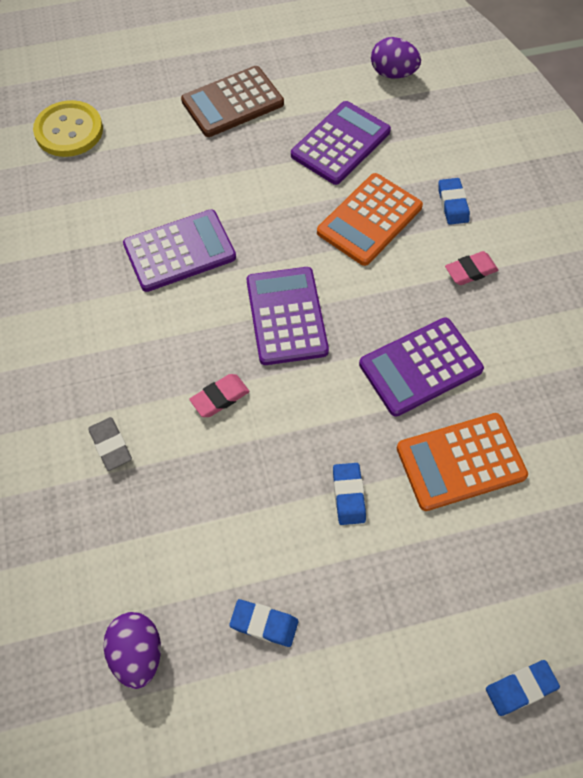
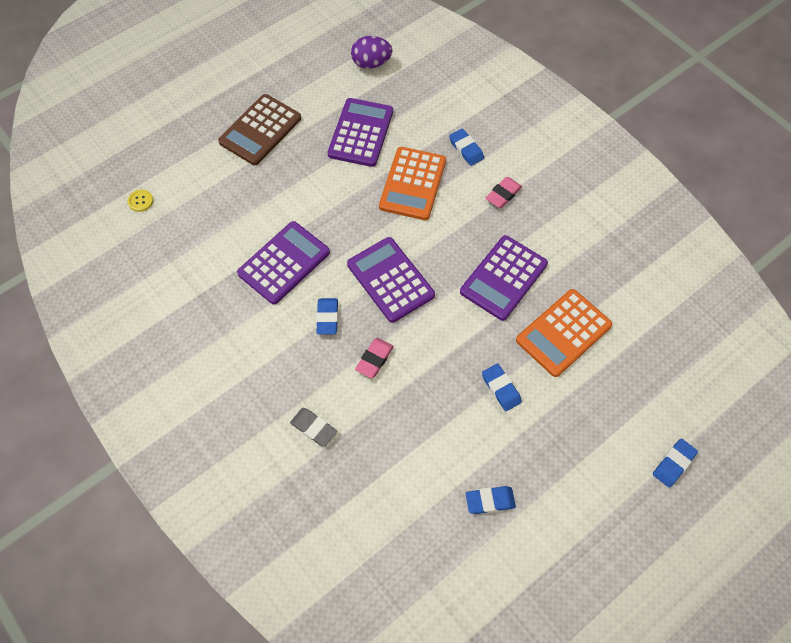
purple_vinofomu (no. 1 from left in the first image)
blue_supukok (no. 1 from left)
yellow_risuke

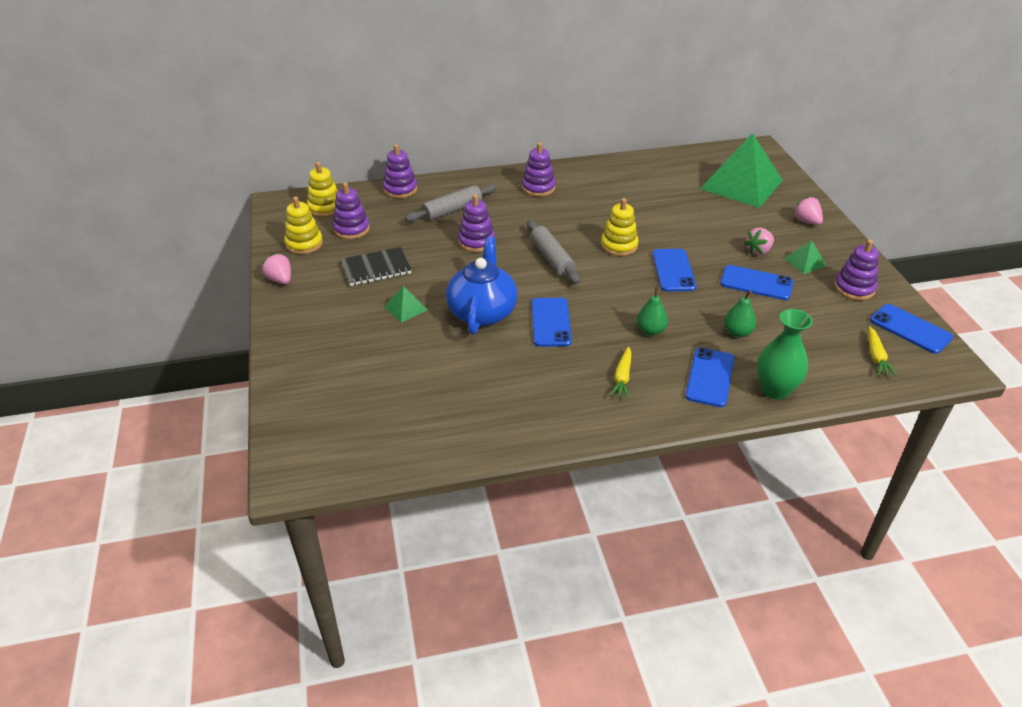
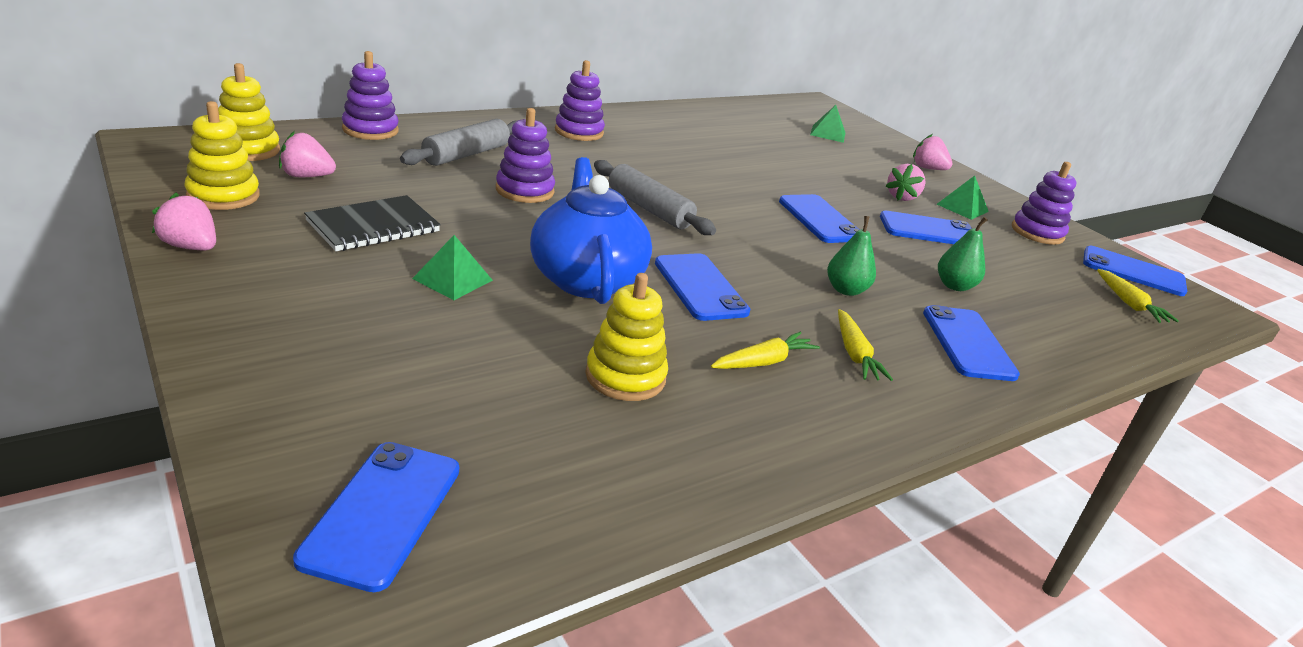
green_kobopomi
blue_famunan (no. 1 from left)
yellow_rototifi (no. 1 from left)
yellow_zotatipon (no. 3 from left)
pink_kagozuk (no. 2 from left)
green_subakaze (no. 2 from left)

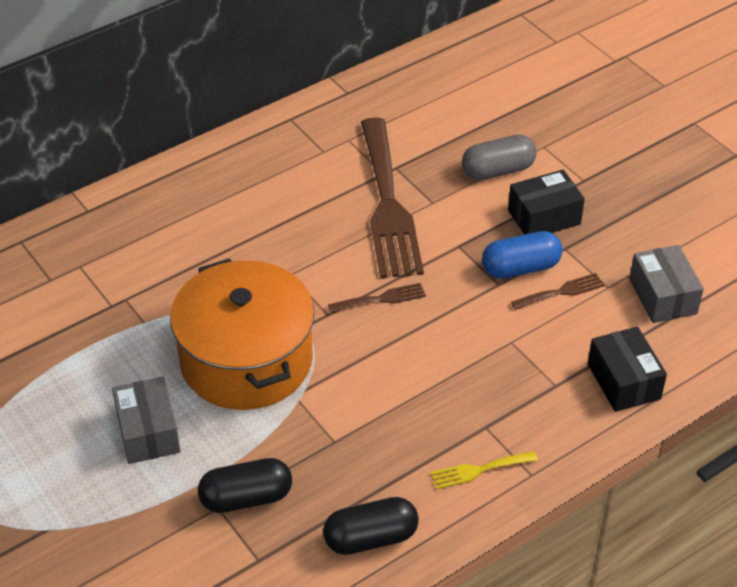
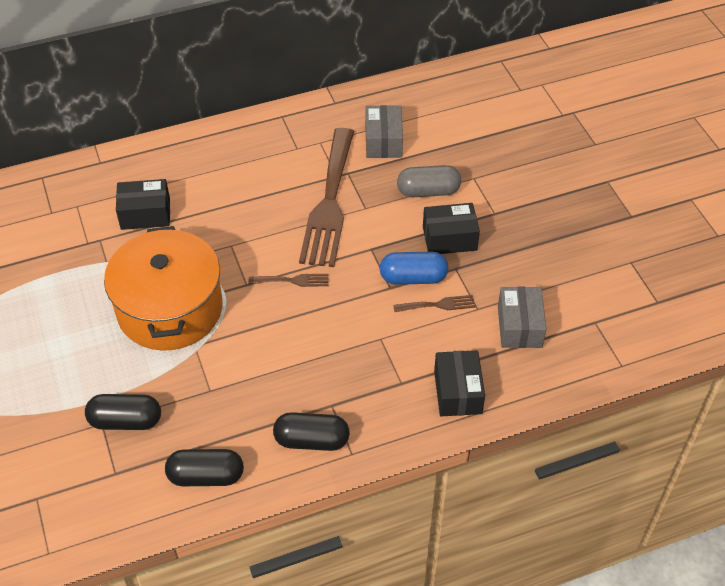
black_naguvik (no. 1 from left)
grey_naguvik (no. 1 from left)
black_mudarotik (no. 3 from left)

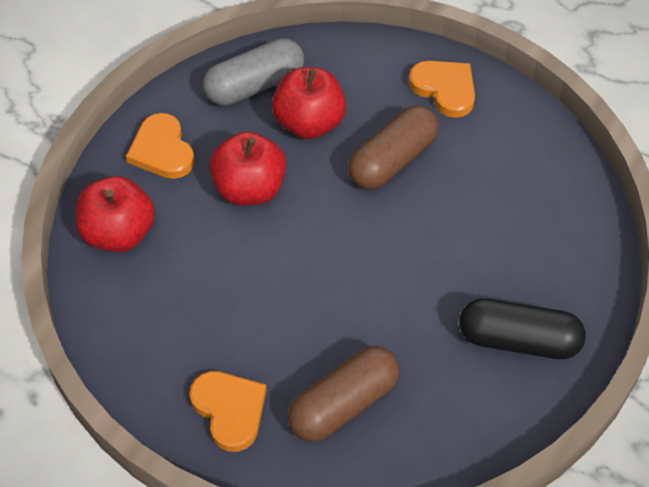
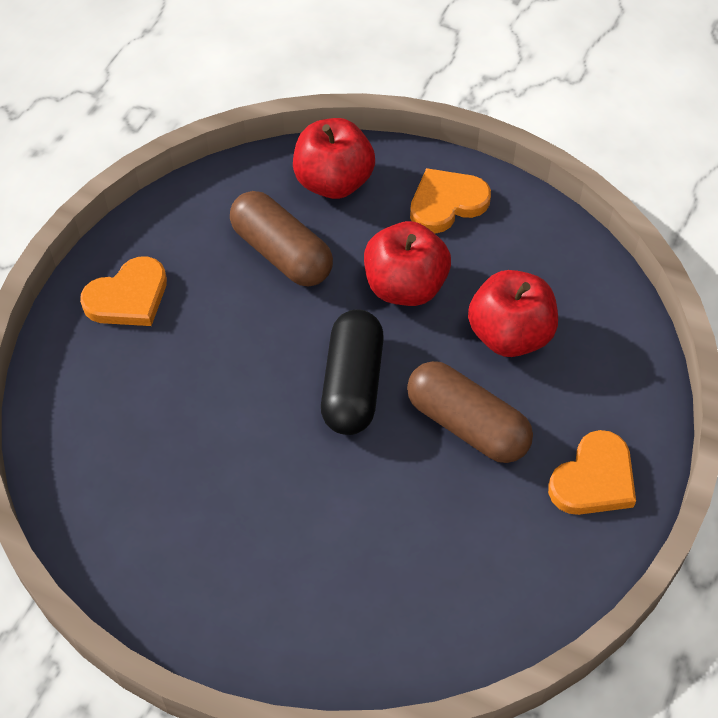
grey_mudarotik
brown_mudarotik (no. 1 from left)
black_mudarotik

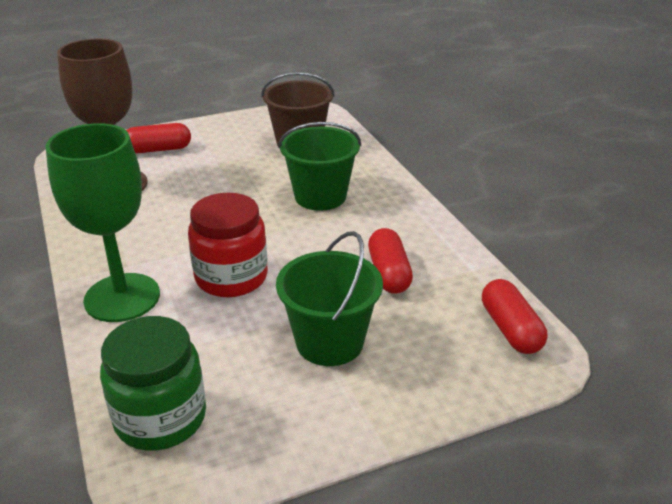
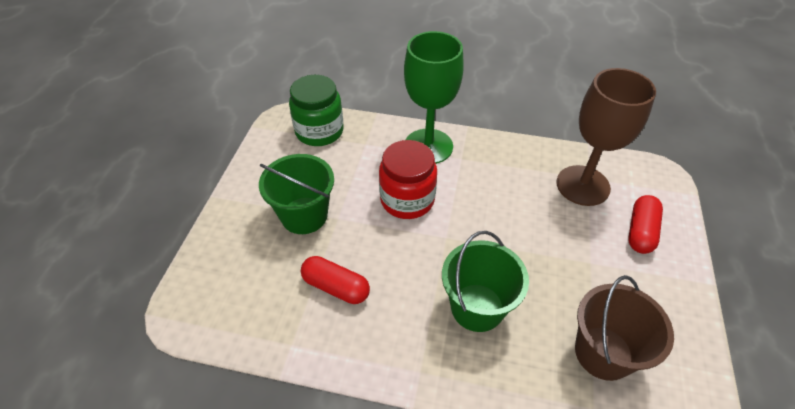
red_mudarotik (no. 3 from left in the first image)

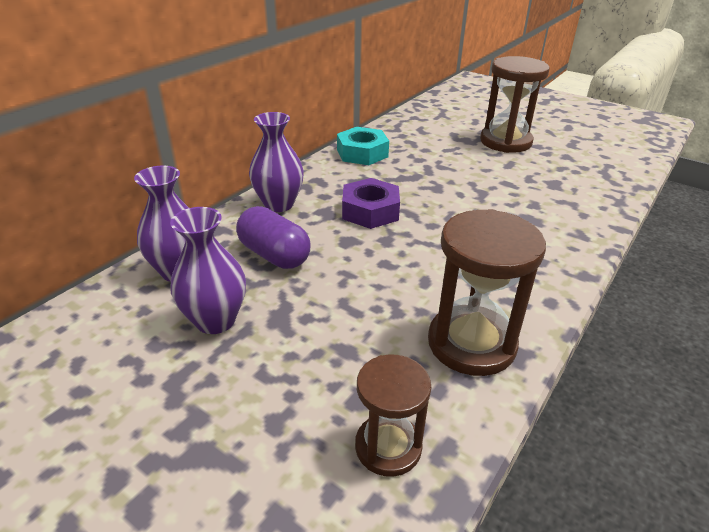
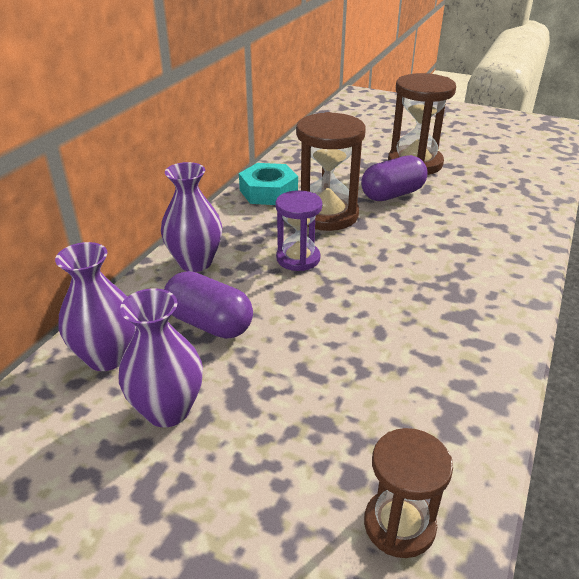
purple_mudarotik (no. 2 from left)
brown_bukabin (no. 1 from left)
purple_bukabin

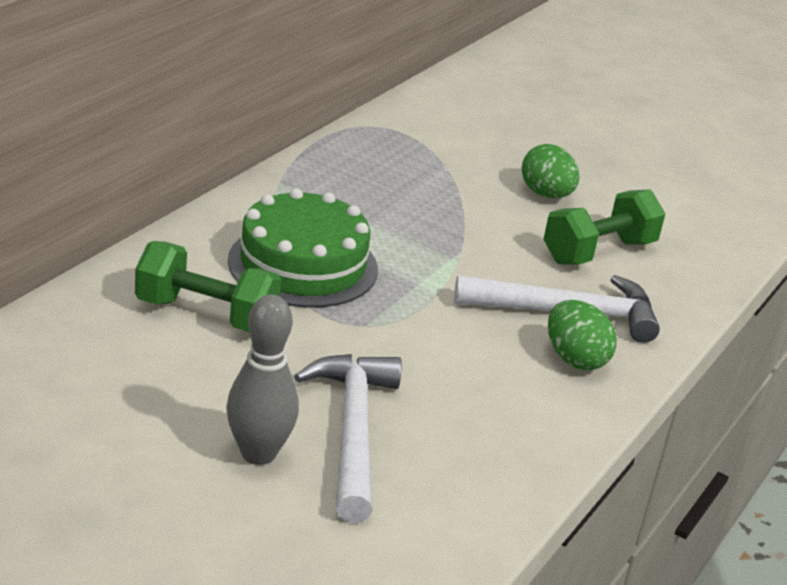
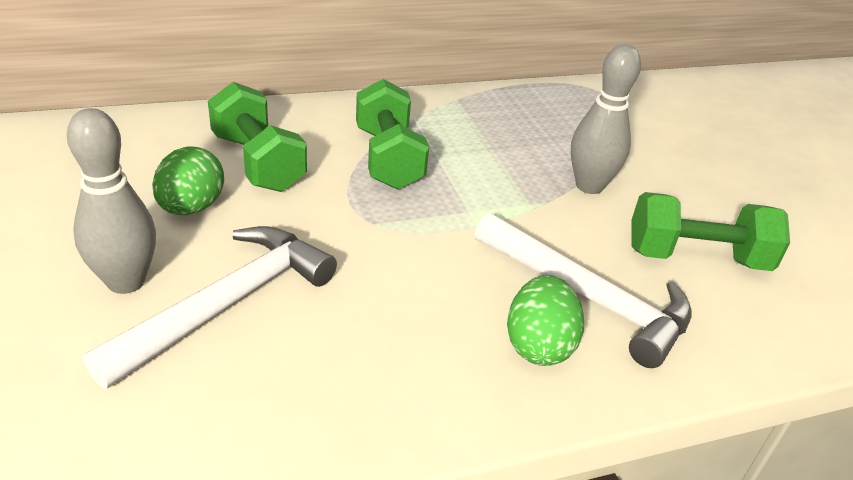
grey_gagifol (no. 2 from left)
green_vinofomu (no. 1 from left)
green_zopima (no. 2 from left)

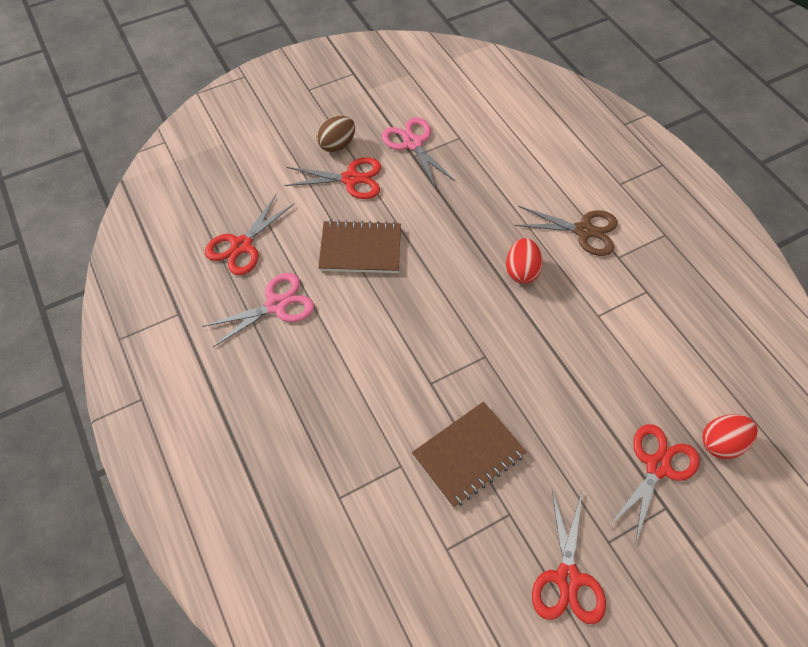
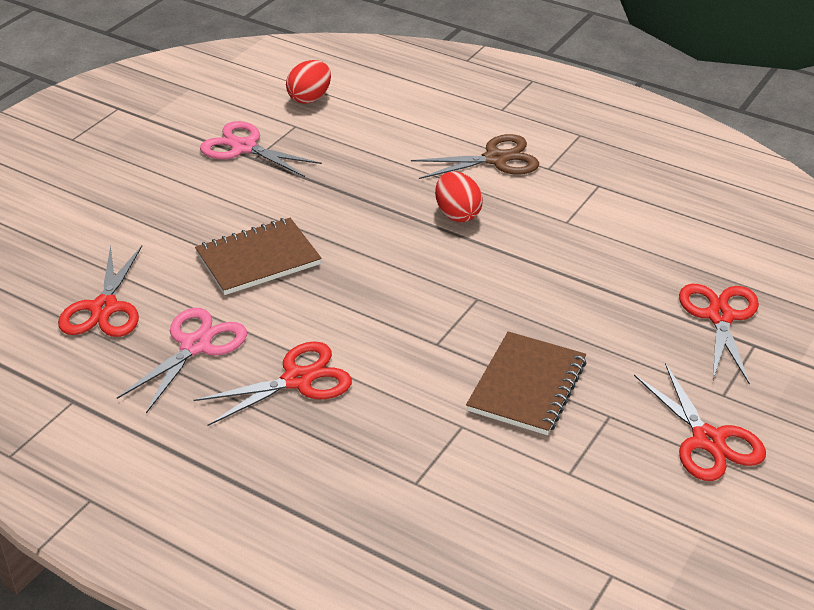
brown_vinofomu
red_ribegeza (no. 2 from left)
red_vinofomu (no. 1 from left)

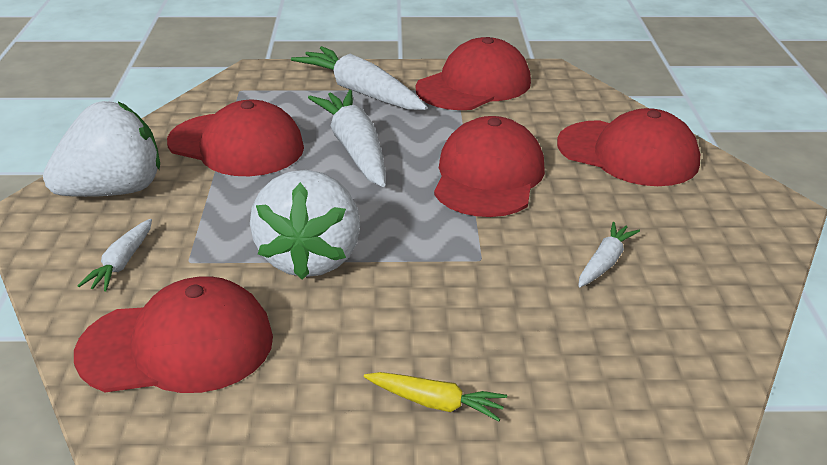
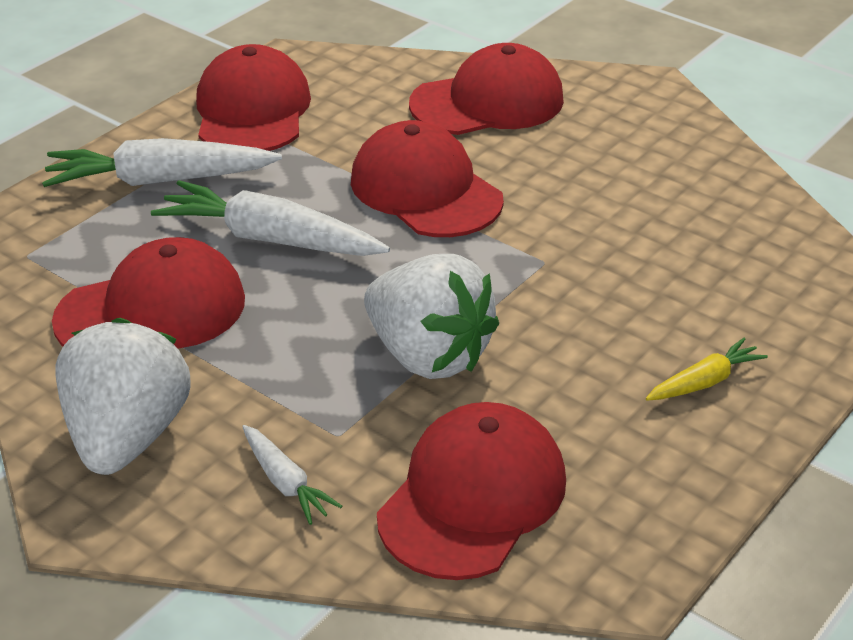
white_rototifi (no. 4 from left in the first image)

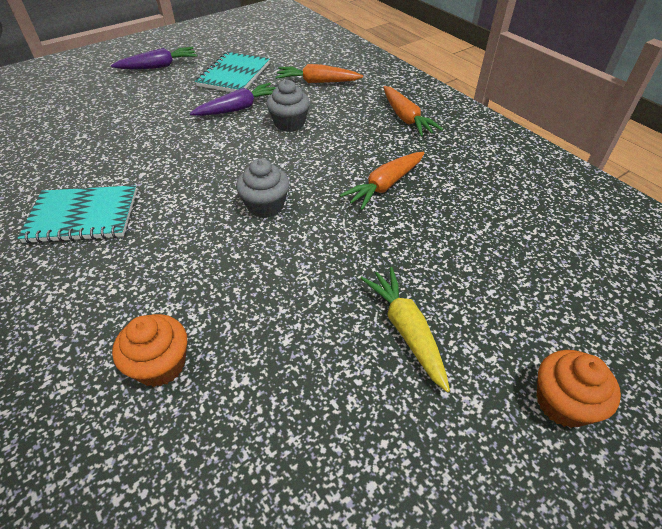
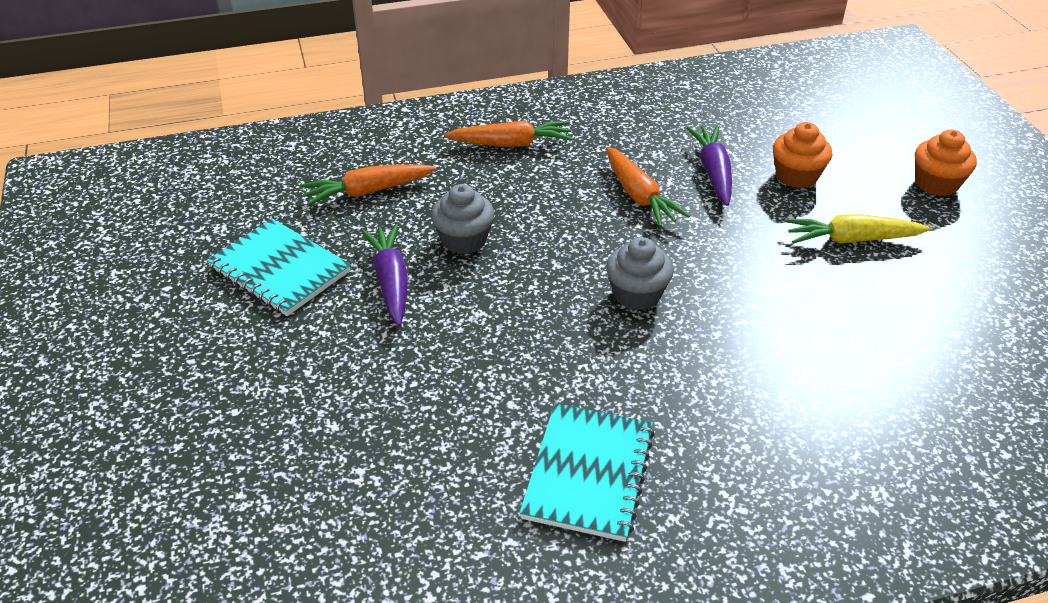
purple_rototifi (no. 2 from left)
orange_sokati (no. 1 from left)
orange_rototifi (no. 1 from left)

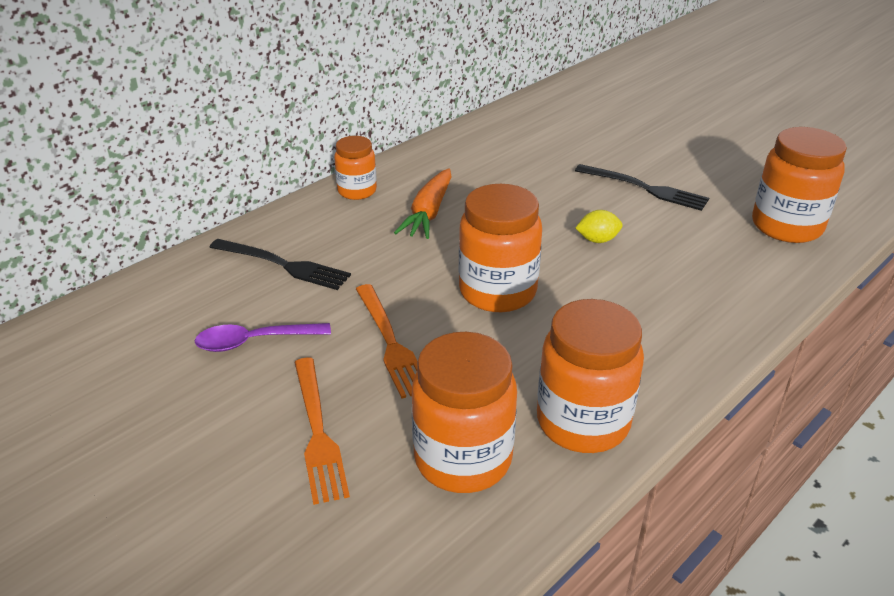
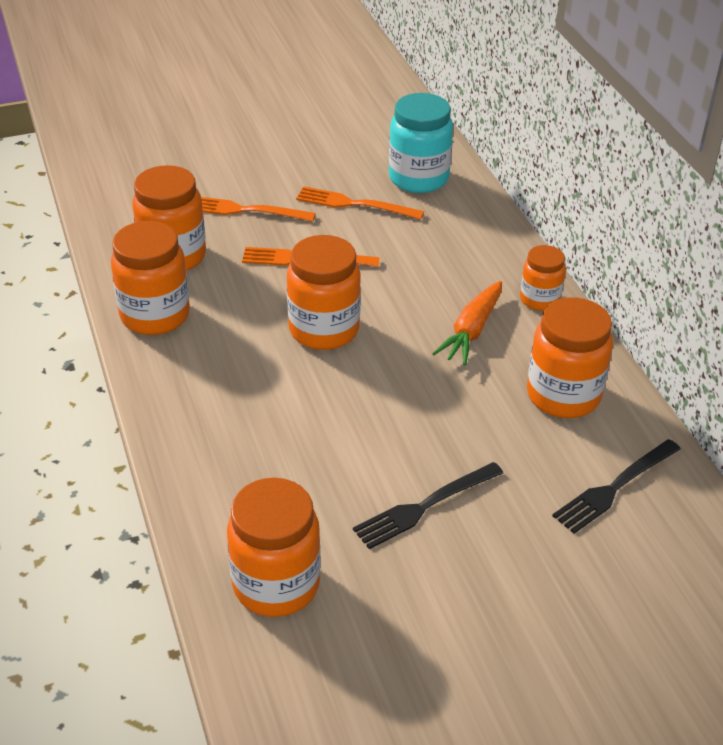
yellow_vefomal
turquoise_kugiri
orange_kugiri (no. 6 from left)
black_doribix (no. 2 from left)
orange_doribix (no. 3 from left)
orange_rototifi

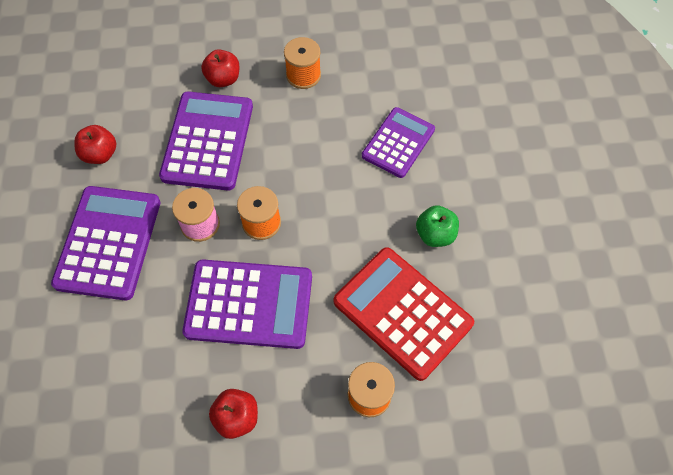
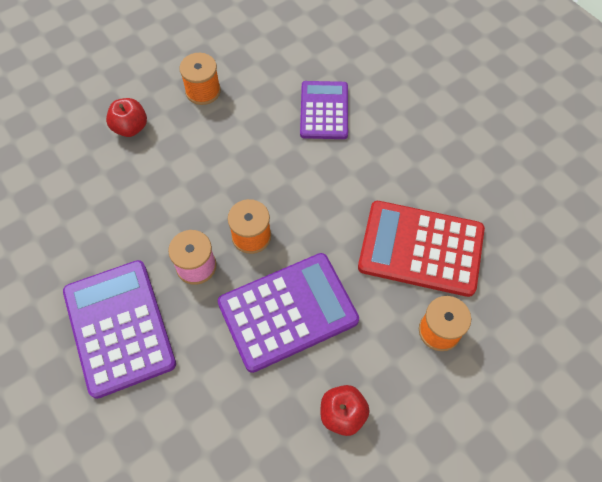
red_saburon (no. 1 from left in the first image)
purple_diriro (no. 2 from left in the first image)
green_saburon

